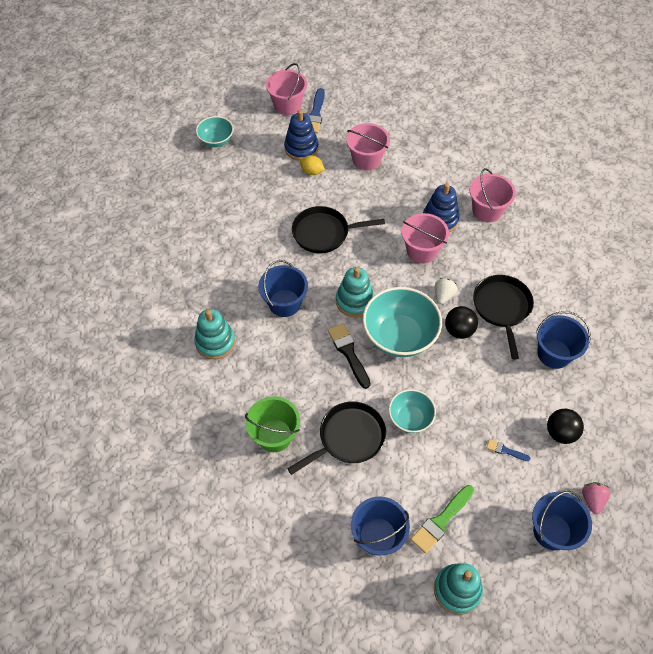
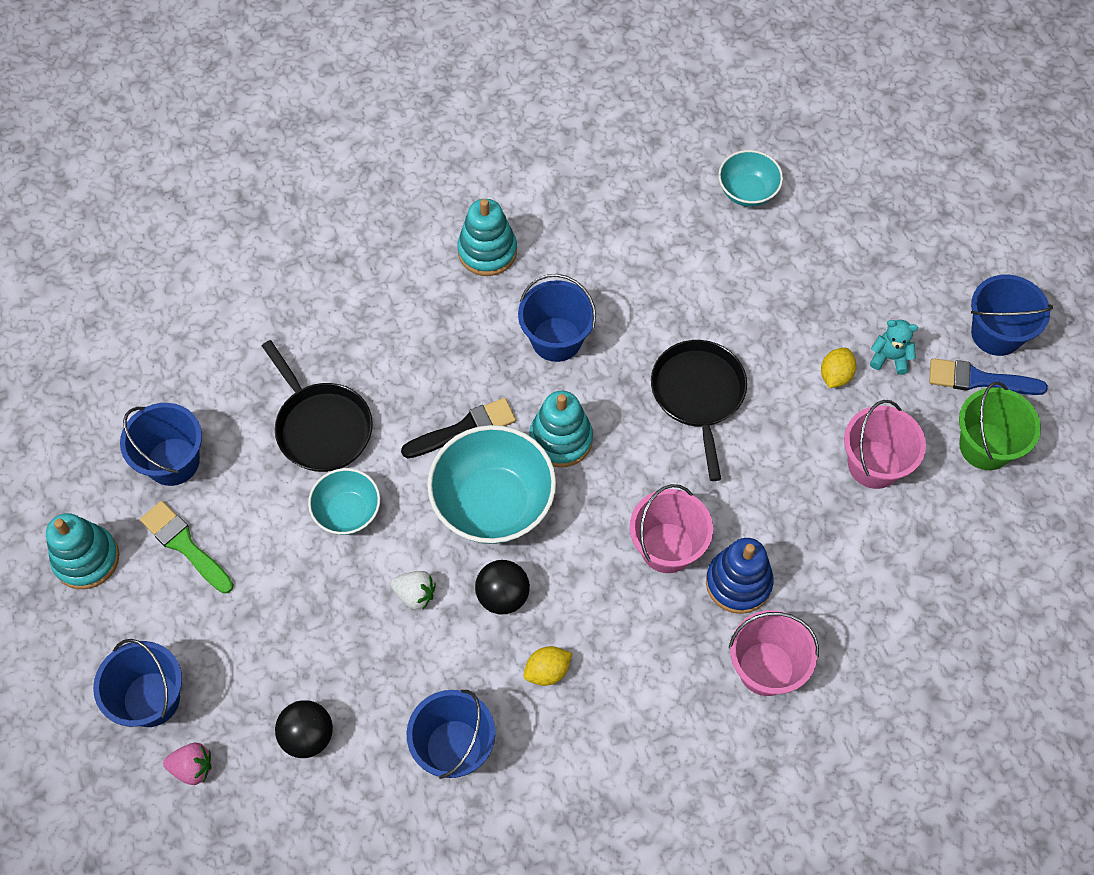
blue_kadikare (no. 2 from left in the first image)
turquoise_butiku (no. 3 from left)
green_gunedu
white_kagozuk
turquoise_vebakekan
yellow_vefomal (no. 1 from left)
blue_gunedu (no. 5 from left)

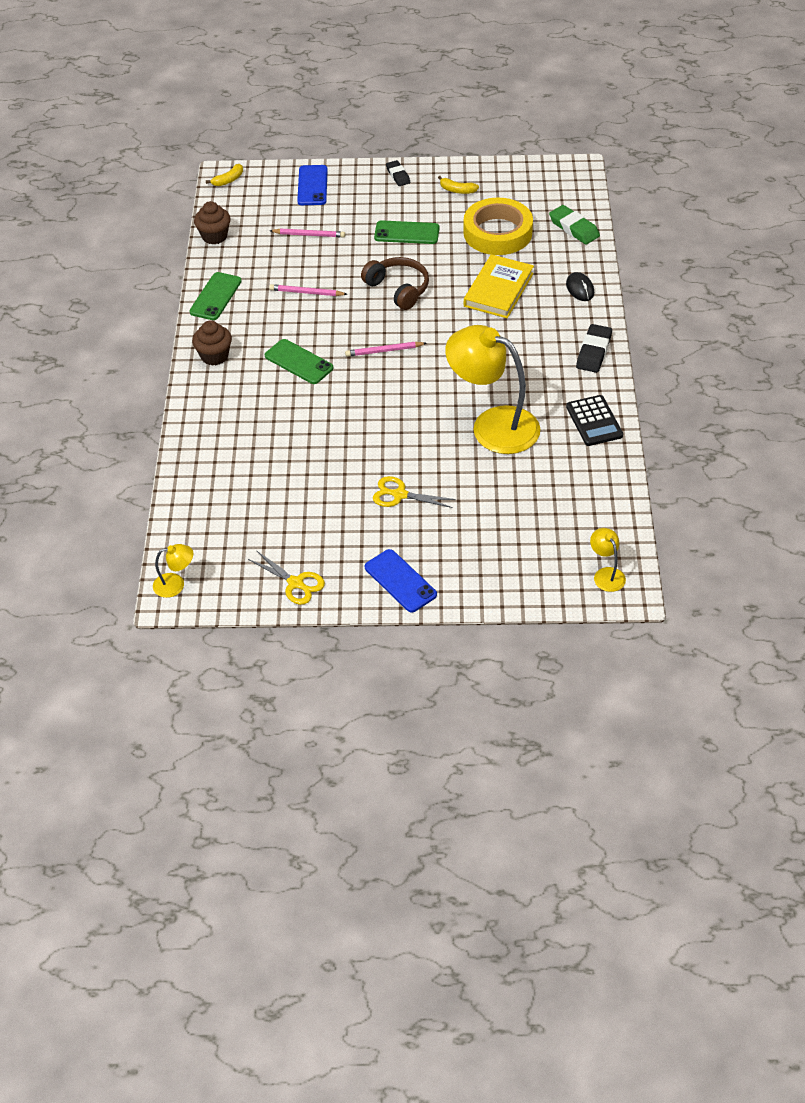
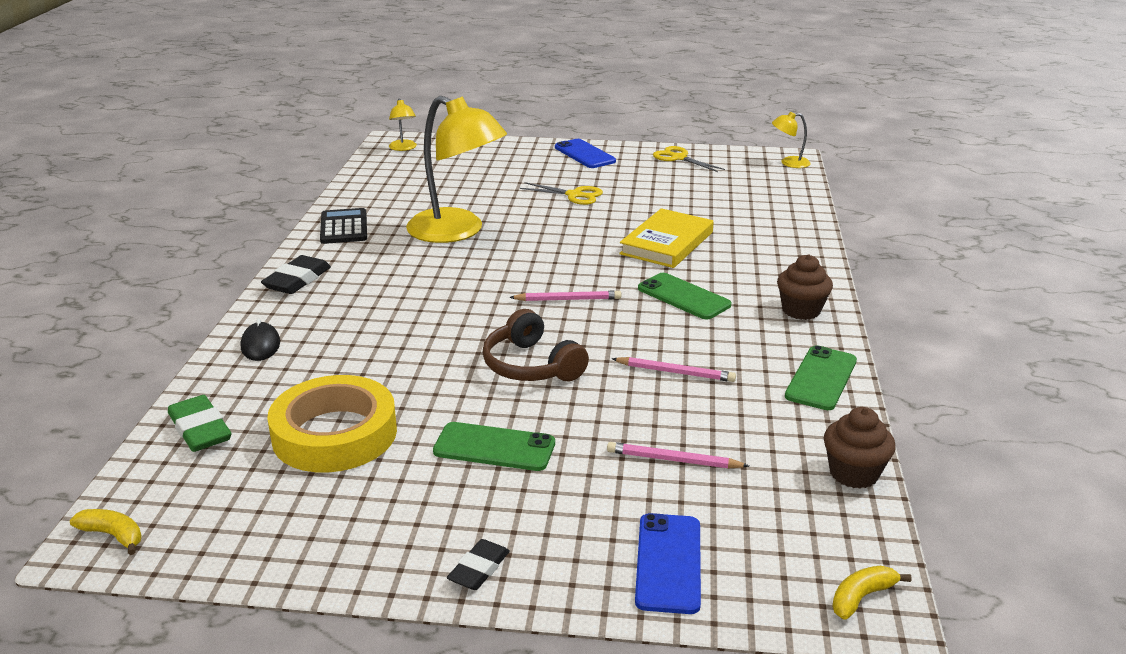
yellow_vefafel (no. 1 from left)
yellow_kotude
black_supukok (no. 2 from left)

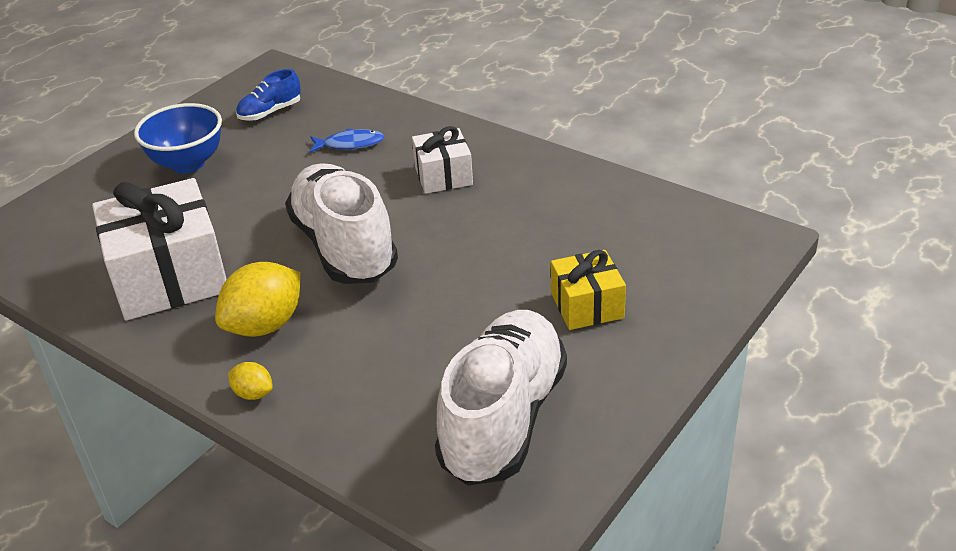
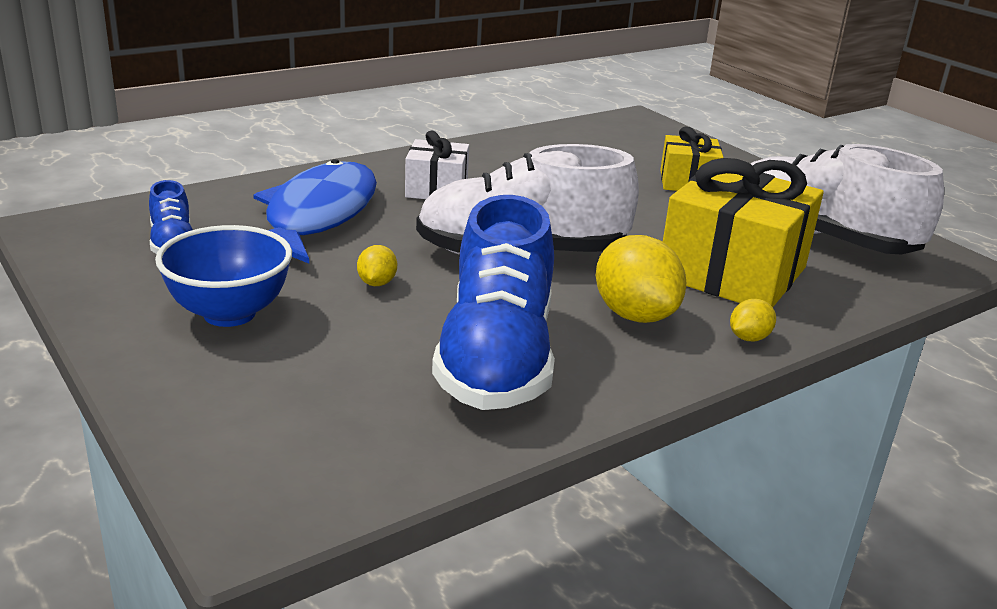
yellow_vefomal (no. 1 from left)
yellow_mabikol (no. 2 from left)
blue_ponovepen (no. 2 from left)
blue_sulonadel

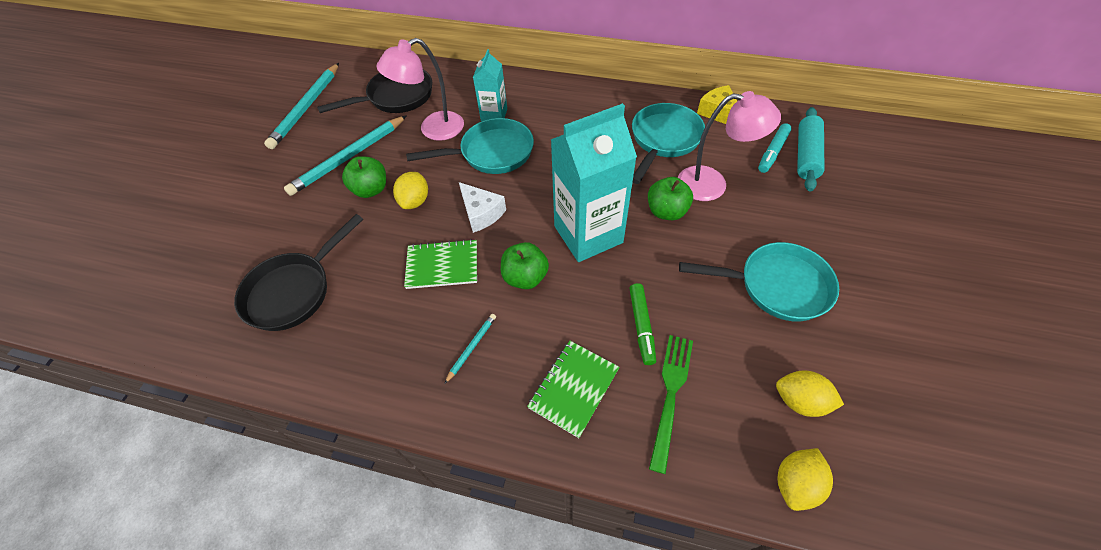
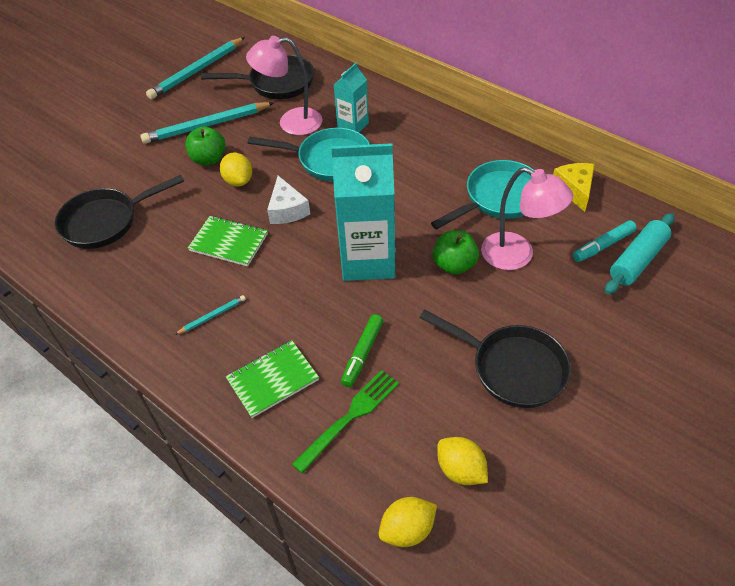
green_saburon (no. 2 from left in the first image)
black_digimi (no. 3 from left)
yellow_vefomal (no. 1 from left)

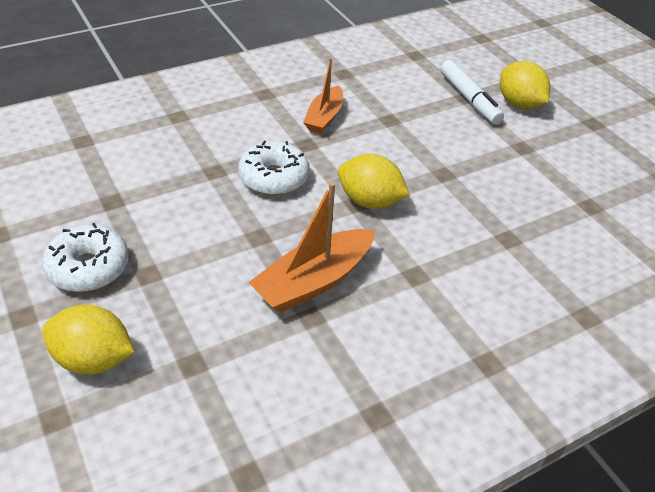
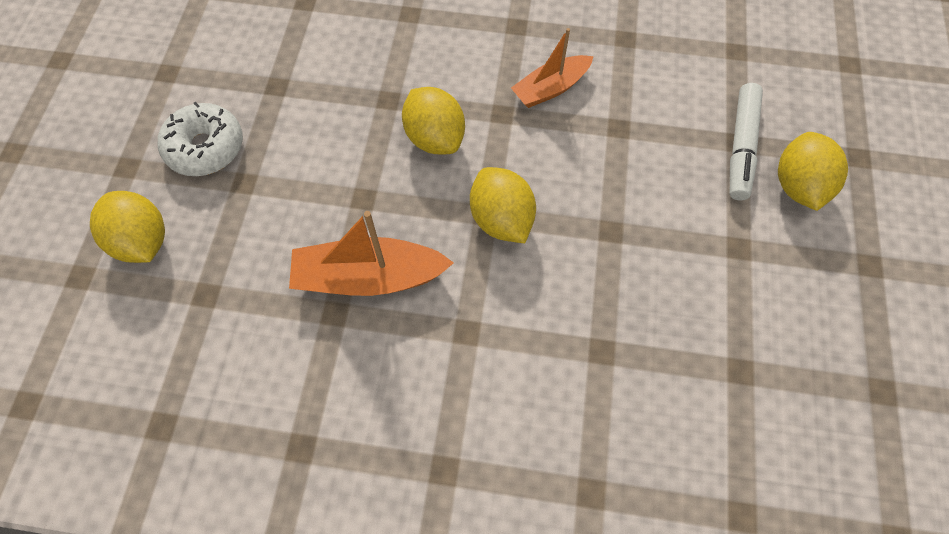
yellow_vefomal (no. 2 from left)

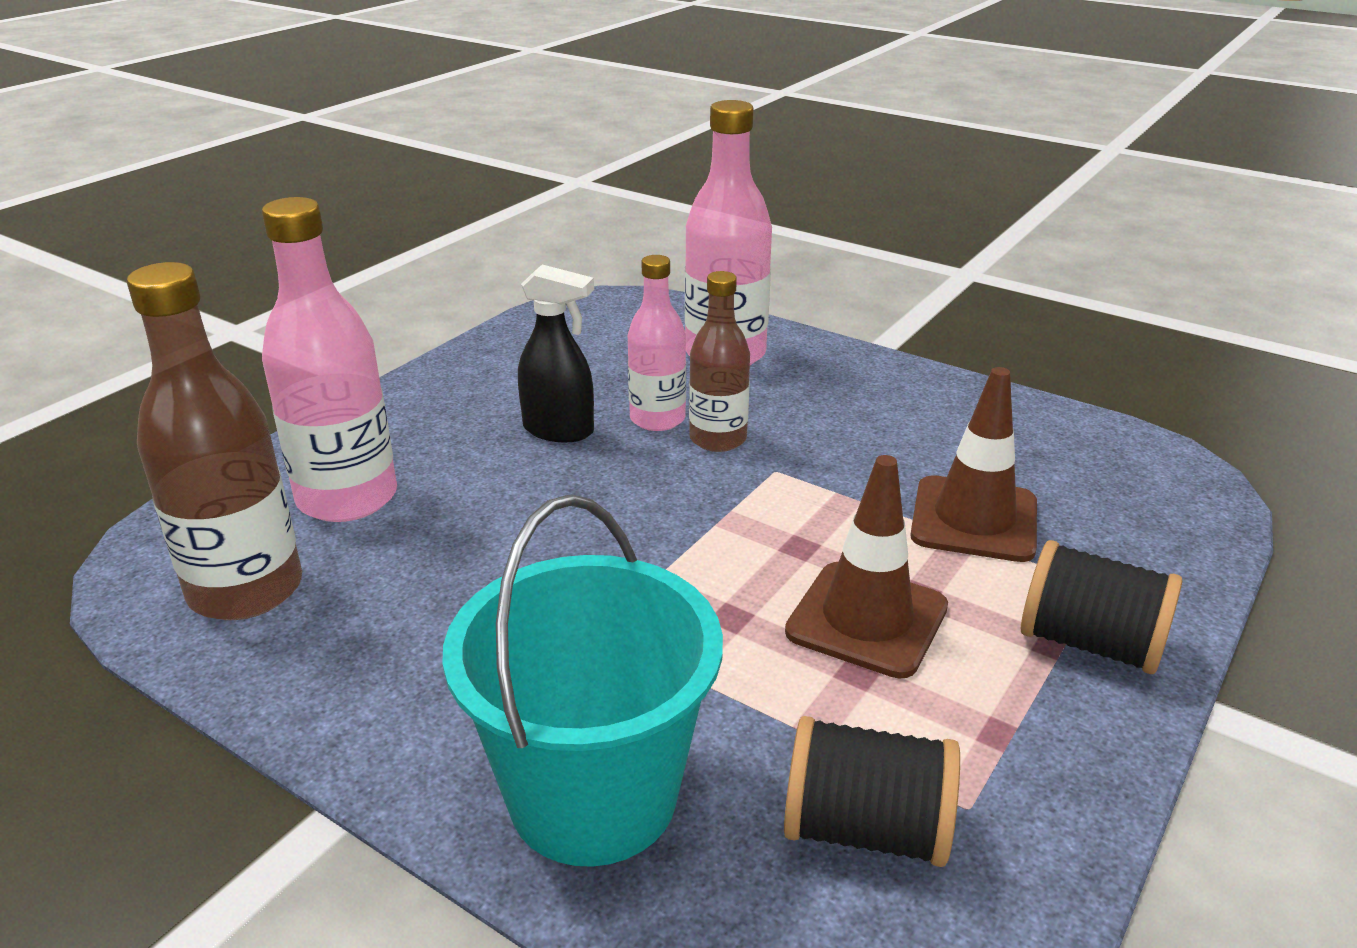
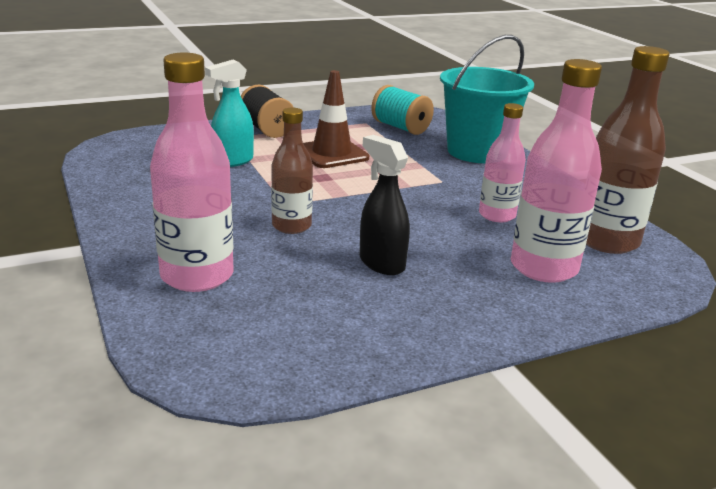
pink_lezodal (no. 2 from left)
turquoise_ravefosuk
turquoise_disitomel

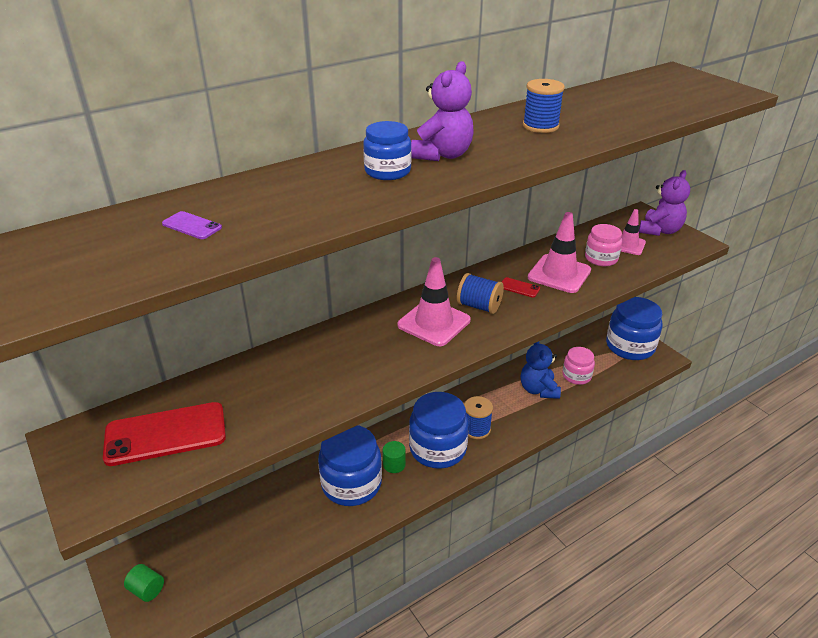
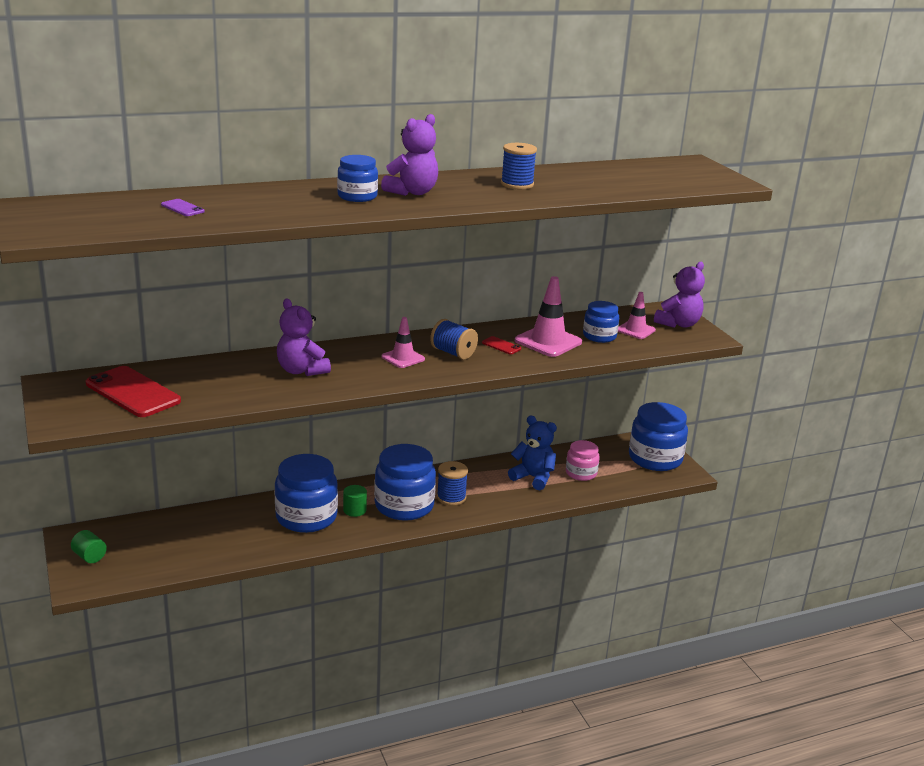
purple_vebakekan (no. 1 from left)
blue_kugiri (no. 4 from left)
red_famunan (no. 1 from left)
blue_vebakekan
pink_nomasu (no. 1 from left)

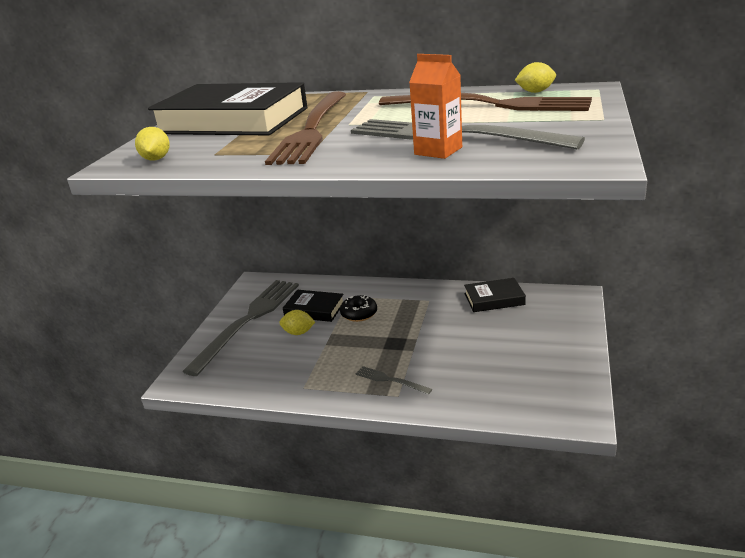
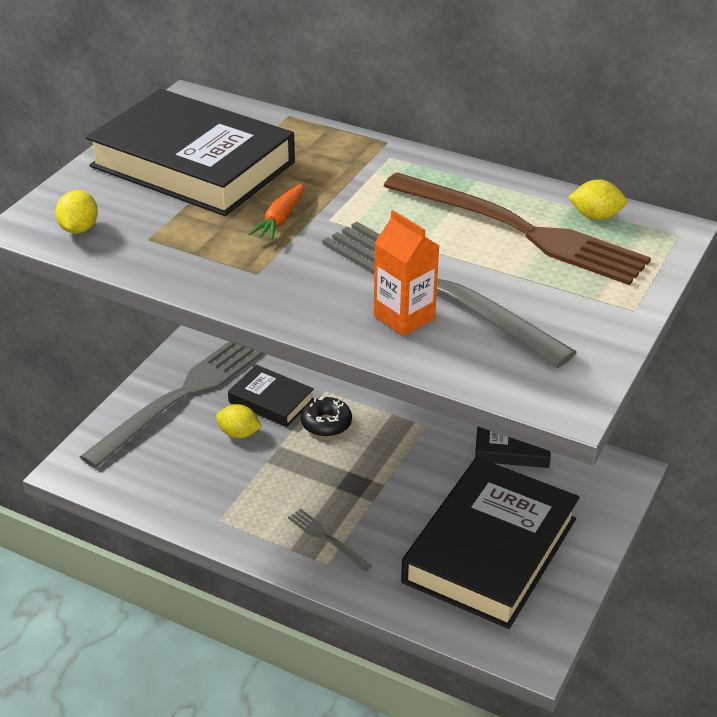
black_kotude (no. 3 from left)
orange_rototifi

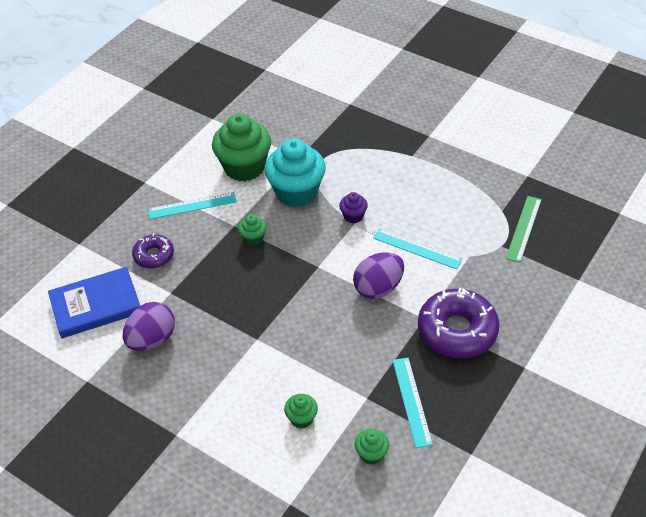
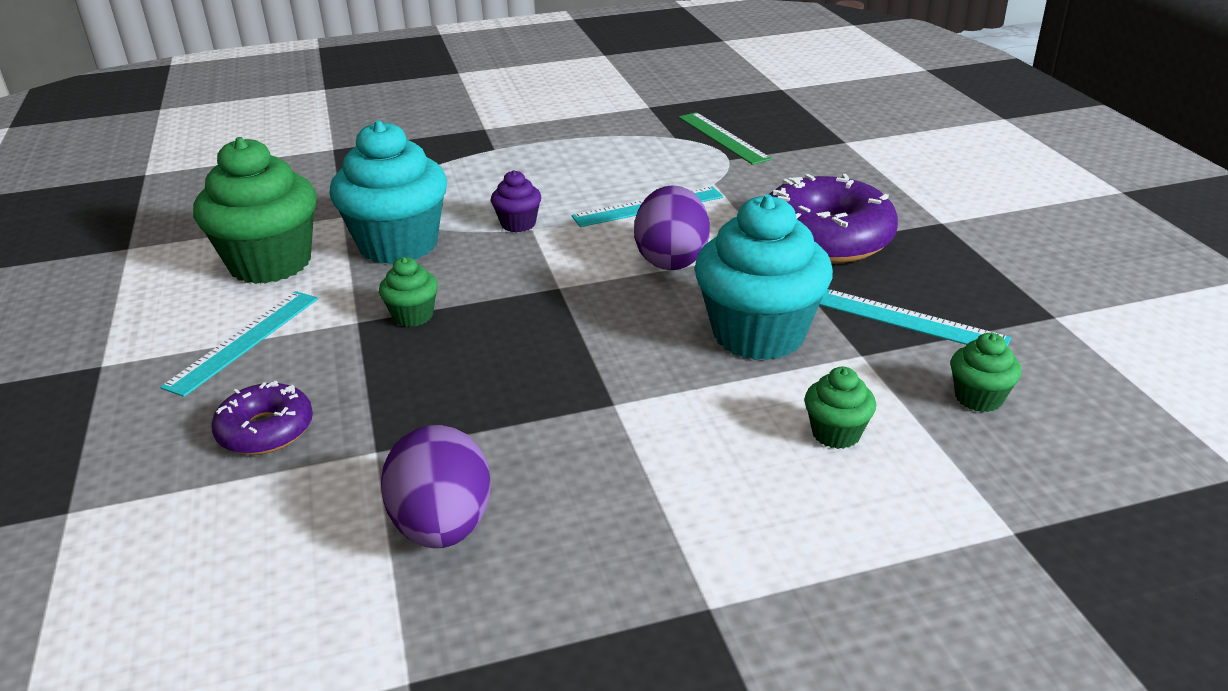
blue_kotude
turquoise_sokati (no. 2 from left)

